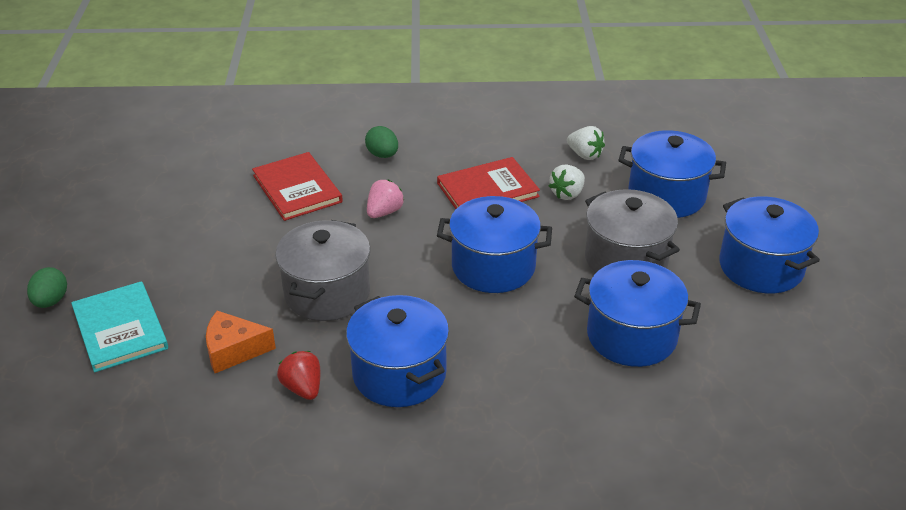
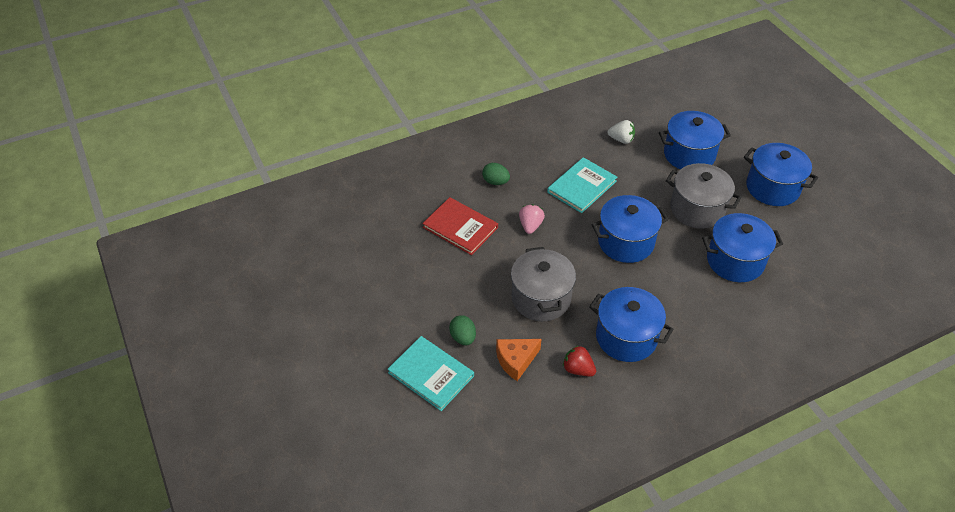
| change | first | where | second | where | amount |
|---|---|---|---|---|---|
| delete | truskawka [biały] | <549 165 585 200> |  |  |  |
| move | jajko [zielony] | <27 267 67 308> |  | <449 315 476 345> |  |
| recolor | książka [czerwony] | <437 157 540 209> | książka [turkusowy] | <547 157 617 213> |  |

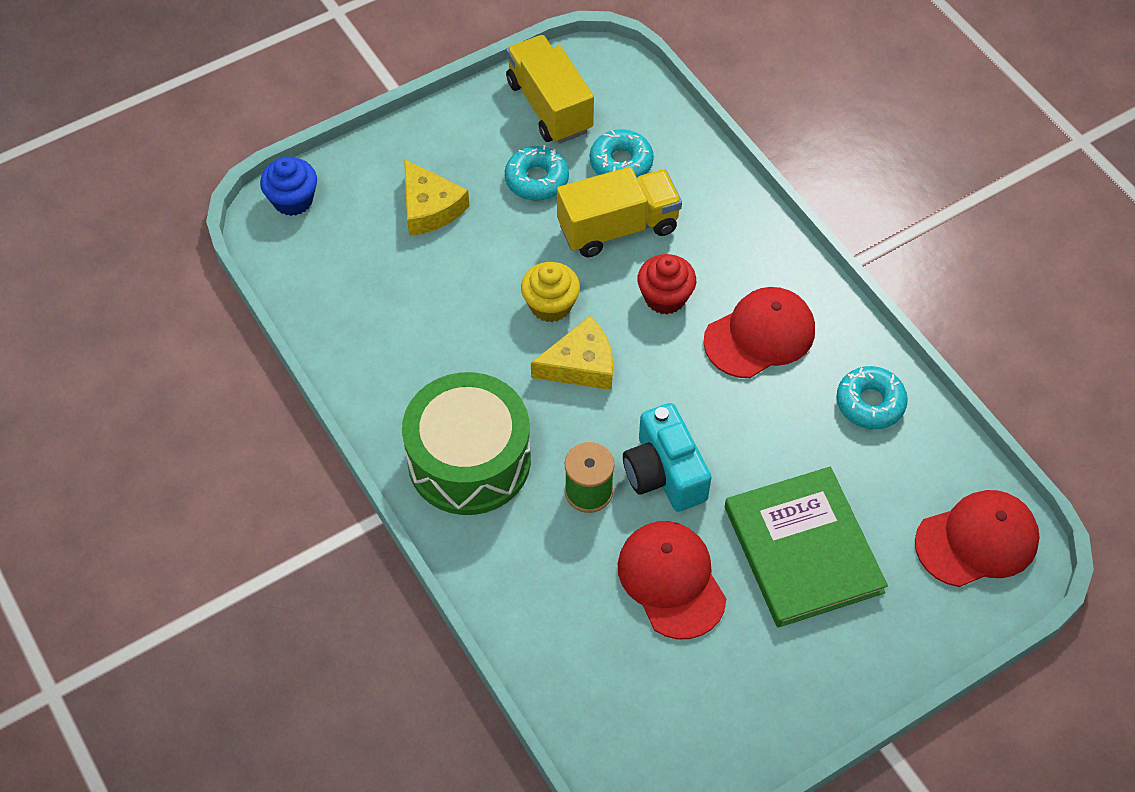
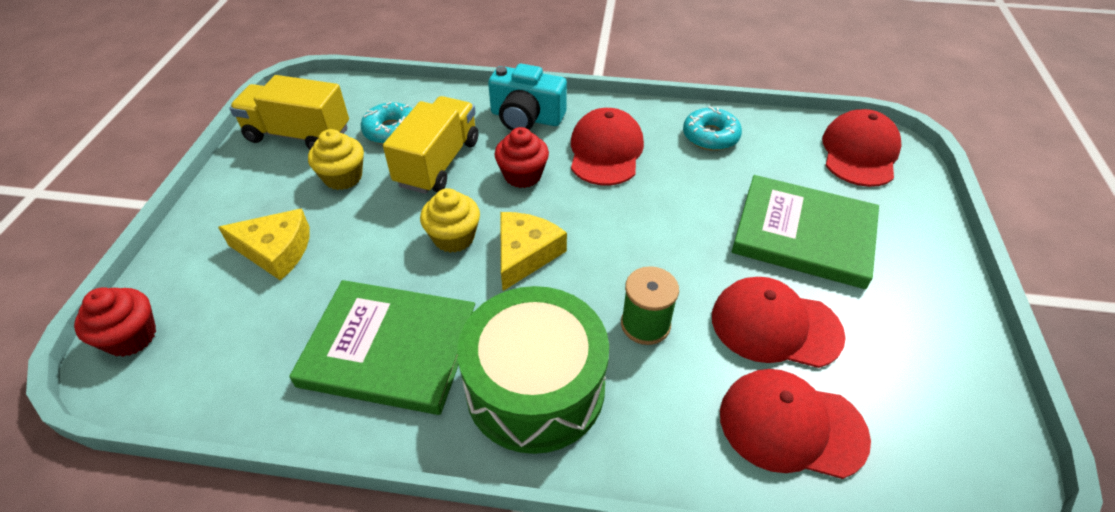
| change | first | where | second | where | amount |
|---|---|---|---|---|---|
| insert |  |  | książka [zielony] | <289 280 475 415> |  |
| insert |  |  | czapka [czerwony] | <720 369 871 479> |  |
| move | aparat fotograficzny [turkusowy] | <623 403 711 512> |  | <488 64 567 131> |  |
| replace | donut [turkusowy] | <505 145 569 201> | muffinka [żółty] | <308 129 364 190> |  |
| recolor | muffinka [niebieski] | <260 157 317 216> | muffinka [czerwony] | <74 287 156 357> |  |

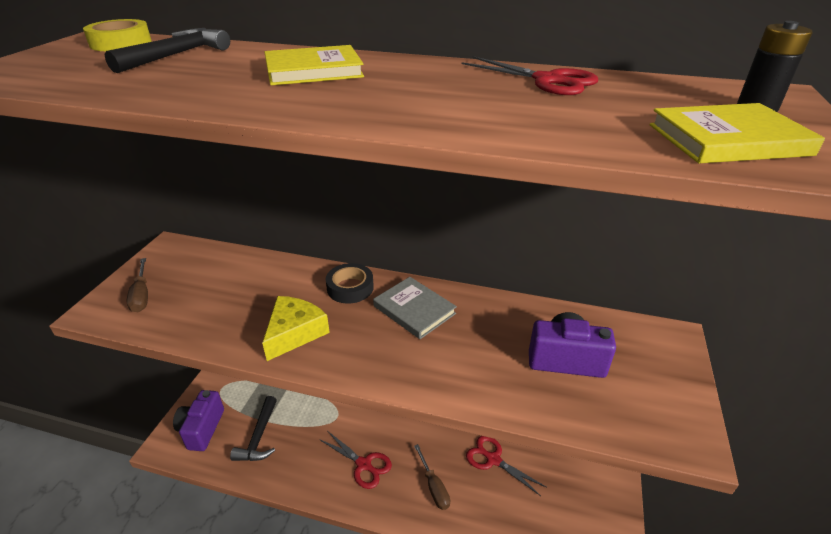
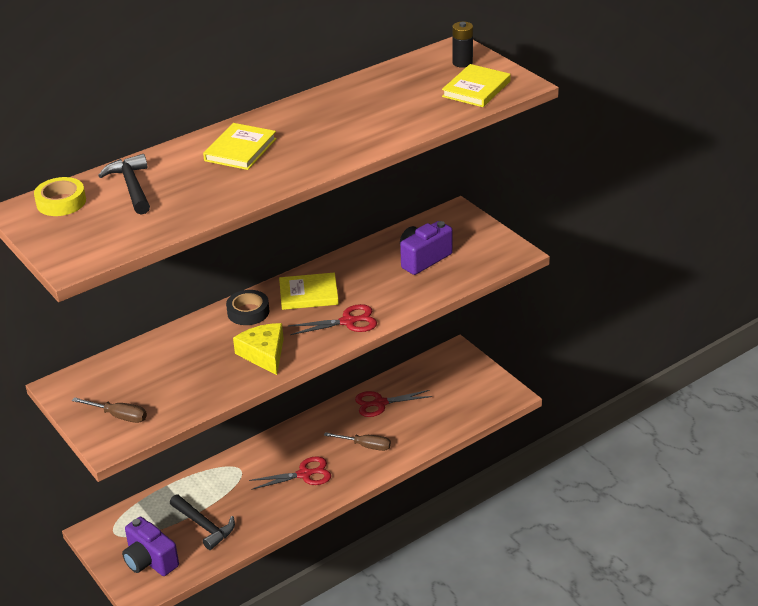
| change | first | where | second | where | amount |
|---|---|---|---|---|---|
| move | nożyczki [czerwony] | <462 56 598 95> |  | <288 304 377 335> |  |
| recolor | książka [szary] | <373 277 457 339> | książka [żółty] | <279 273 339 310> |  |

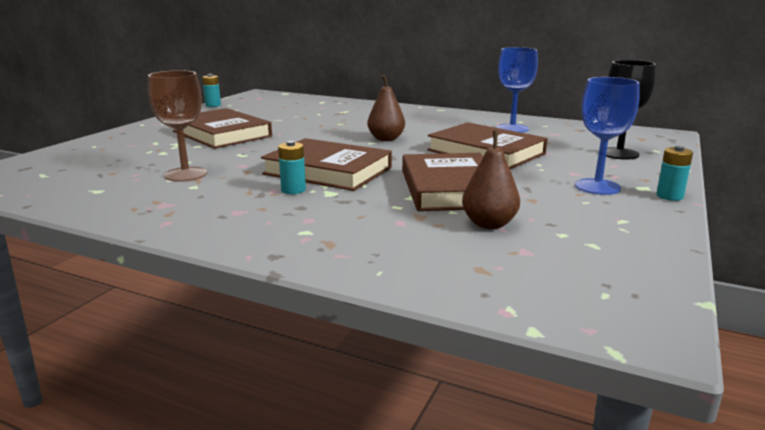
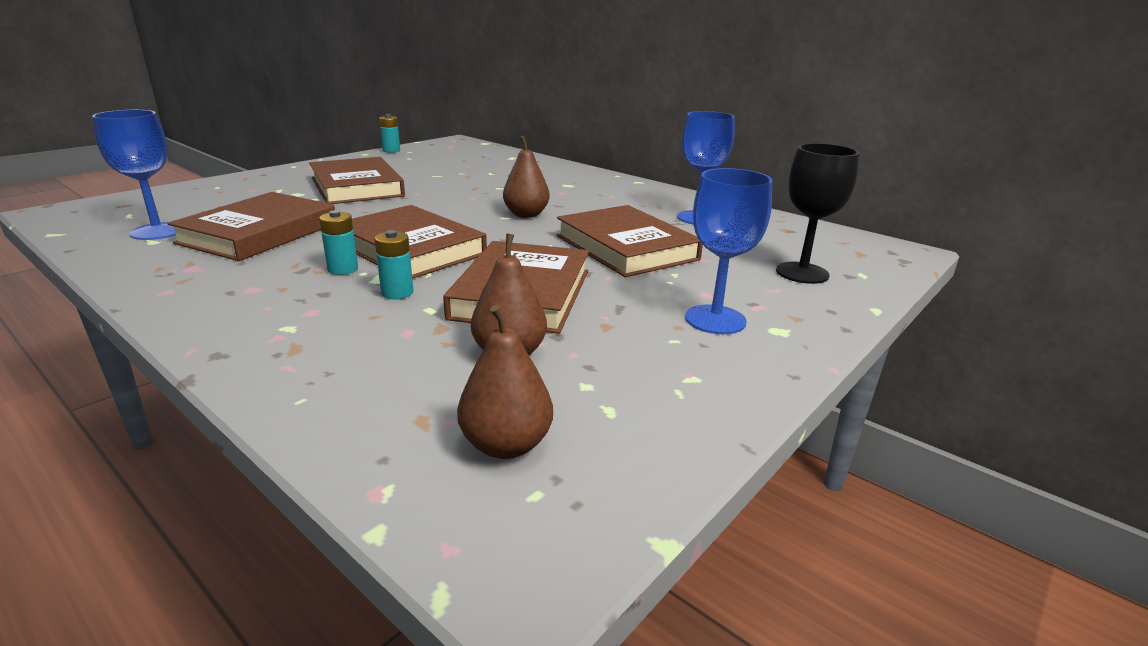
| change | first | where | second | where | amount |
|---|---|---|---|---|---|
| insert |  |  | kielich [niebieski] | <92 110 176 240> |  |
| insert |  |  | gruszka [brązowy] | <457 305 553 459> |  |
| move | bateria [turkusowy] | <656 146 693 201> |  | <375 230 414 299> |  |
| replace | kielich [brązowy] | <148 70 207 182> | książka [brązowy] | <167 192 335 261> |  |

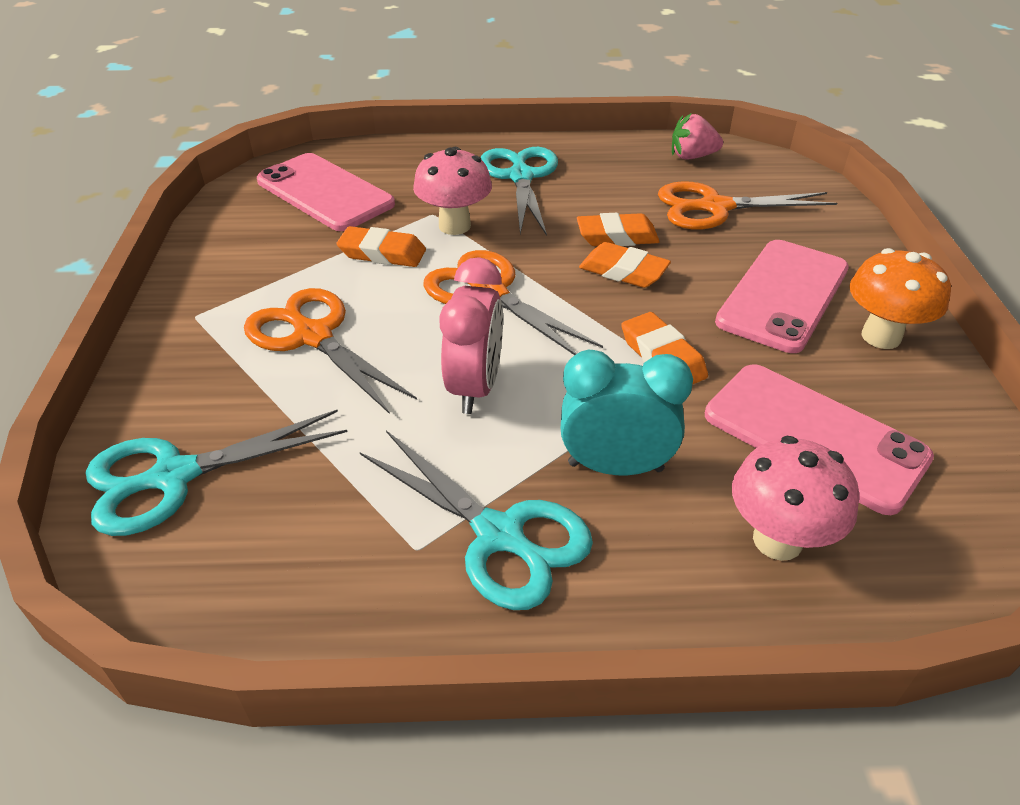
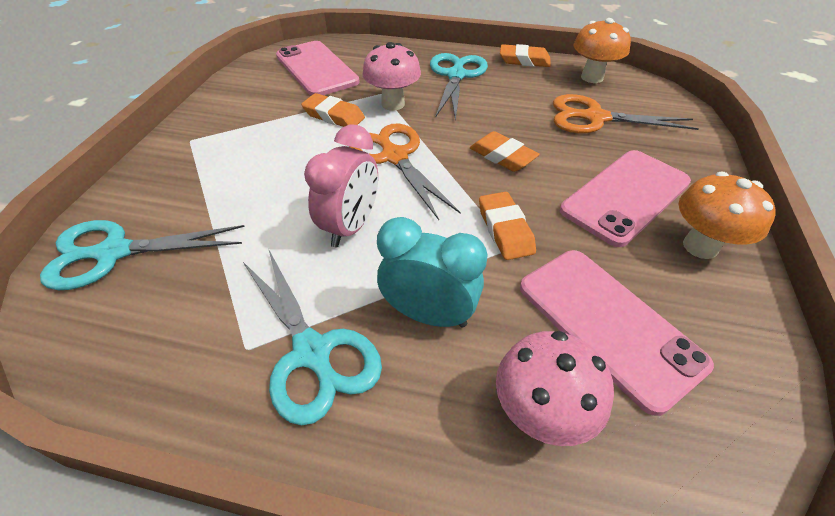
| change | first | where | second | where | amount |
|---|---|---|---|---|---|
| delete | nożyczki [pomarańczowy] | <244 288 417 414> |  |  |  |
| move | gumka do mazania [pomarańczowy] | <577 213 660 246> |  | <500 44 551 67> |  |
| replace | truskawka [różowy] | <672 114 723 159> | grzyb [pomarańczowy] | <574 18 631 83> |  |

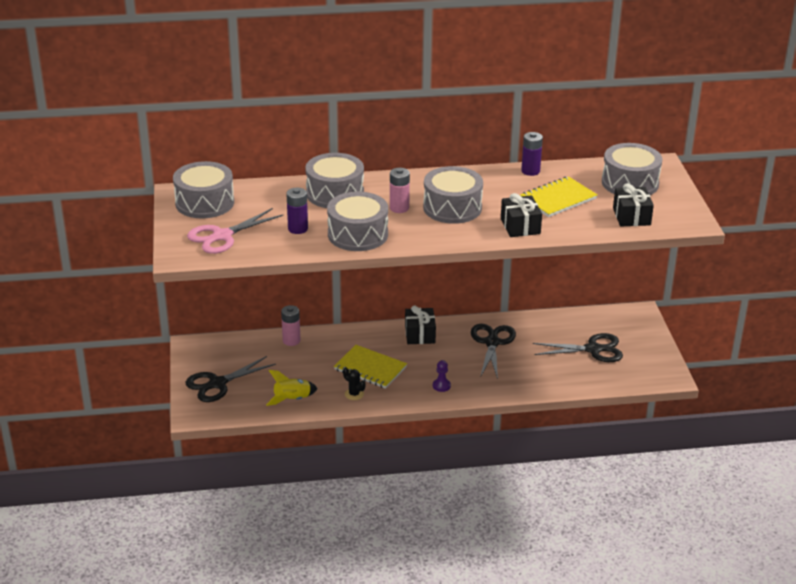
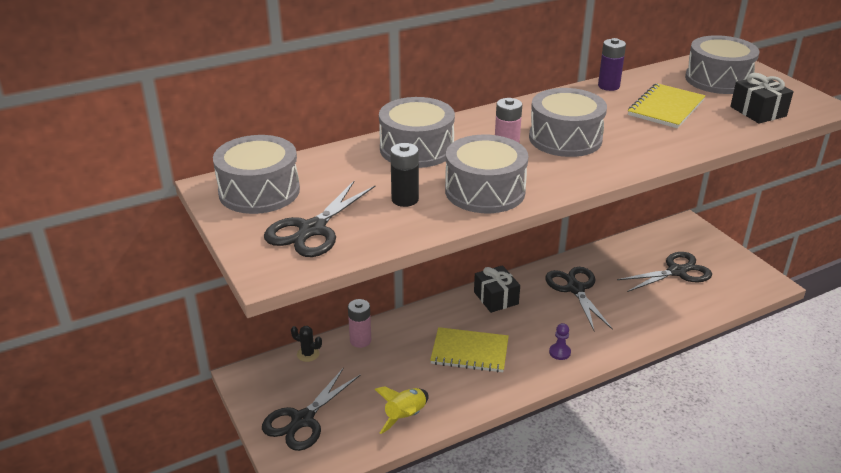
| change | first | where | second | where | amount |
|---|---|---|---|---|---|
| delete | prezent [czarny] | <501 193 542 237> |  |  |  |
| move | kaktus [czarny] | <343 368 365 400> |  | <291 326 322 362> |  |
| recolor | nożyczki [różowy] | <187 208 284 254> | nożyczki [czarny] | <264 181 376 257> |  |
| recolor | bateria [fioletowy] | <286 188 308 234> | bateria [czarny] | <390 143 419 207> |  |

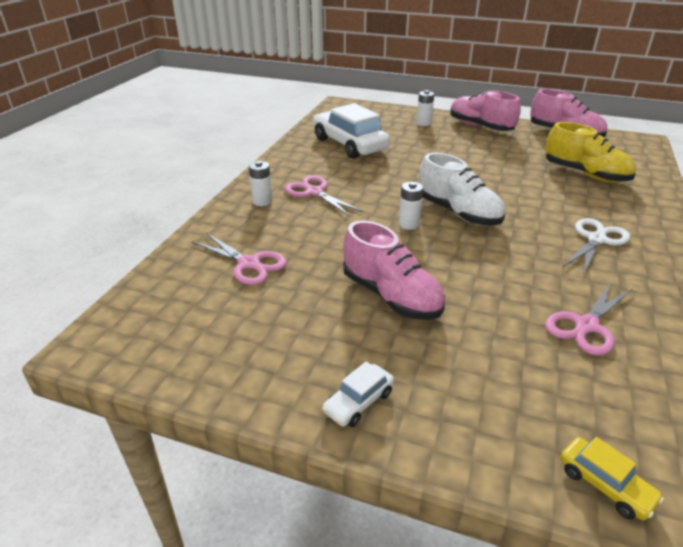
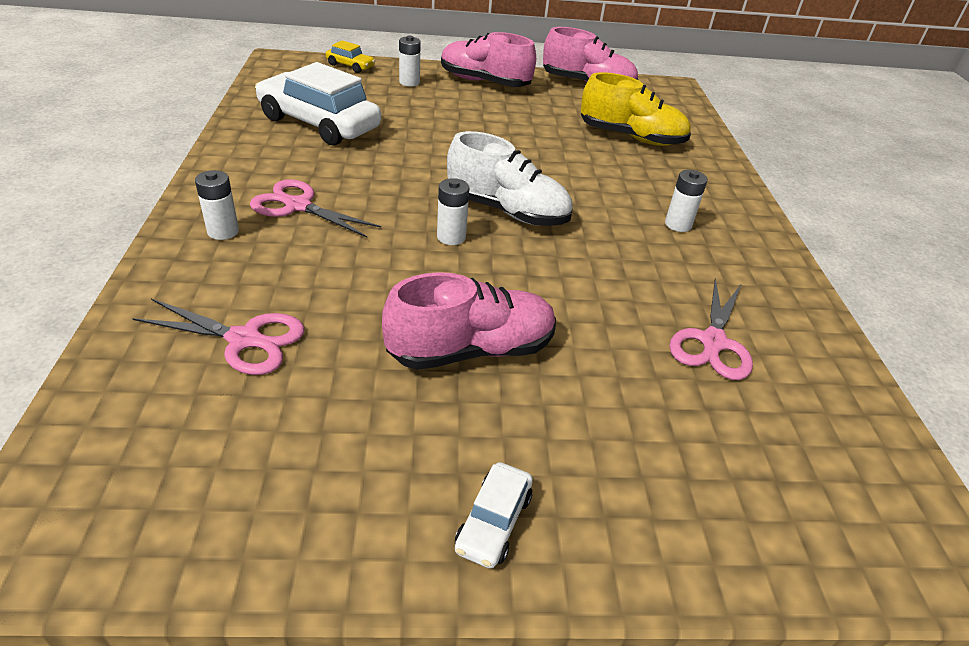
| change | first | where | second | where | amount |
|---|---|---|---|---|---|
| move | samochód [żółty] | <560 437 664 520> |  | <326 40 375 73> |  |
| replace | nożyczki [biały] | <563 218 630 274> | bateria [biały] | <665 170 708 232> |  |
| rotate | but [różowy] | <343 221 445 320> |  | <382 272 556 370> | 45 degrees counterclockwise |

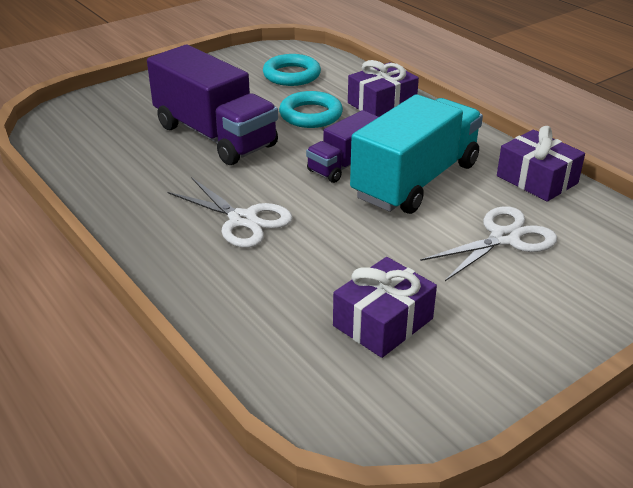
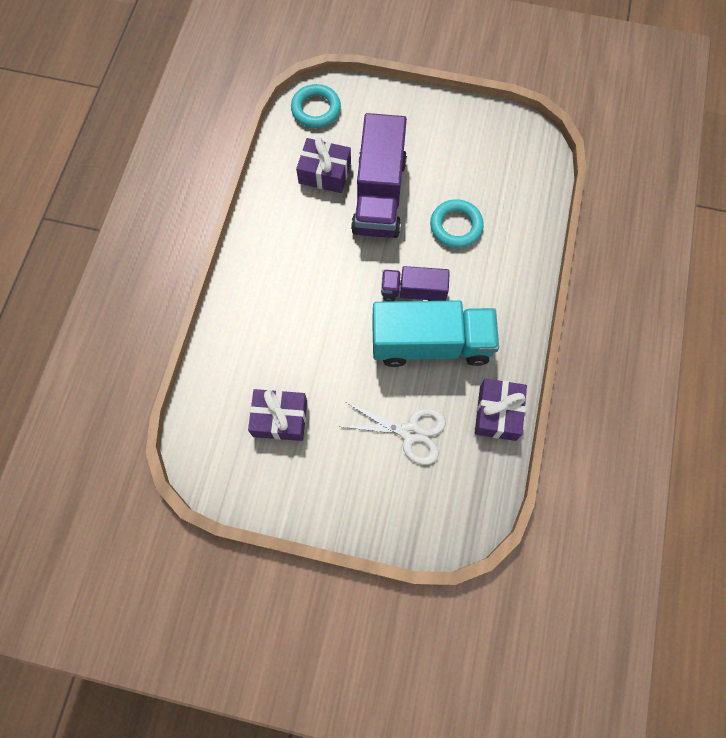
| change | first | where | second | where | amount |
|---|---|---|---|---|---|
| delete | nożyczki [biały] | <167 177 293 248> |  |  |  |
| move | pierścień [turkusowy] | <263 54 321 86> |  | <291 84 341 128> |  |
| move | prezent [fioletowy] | <348 60 419 117> |  | <296 138 351 193> |  |

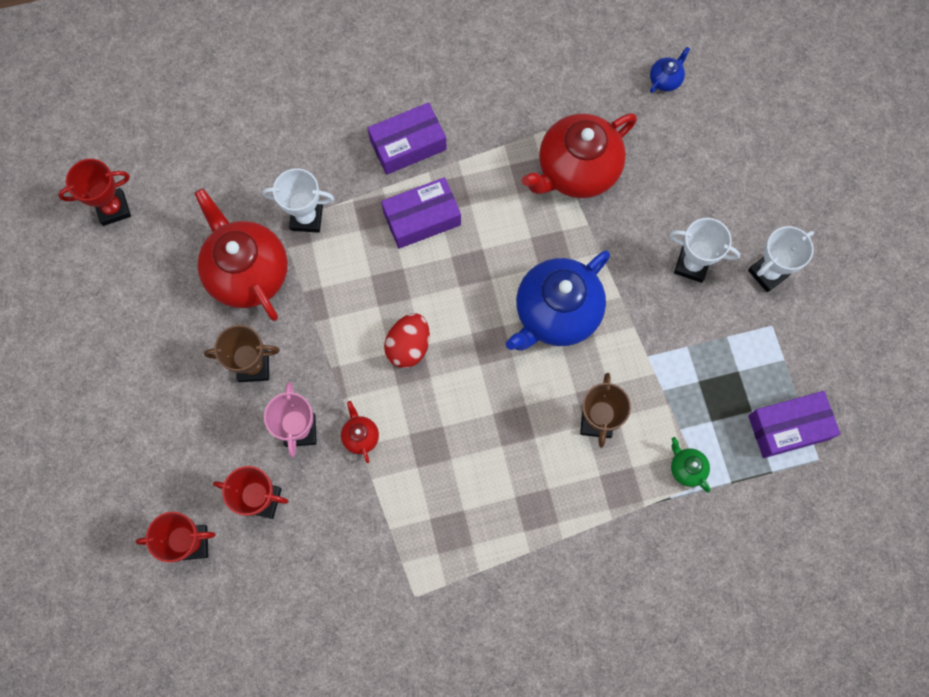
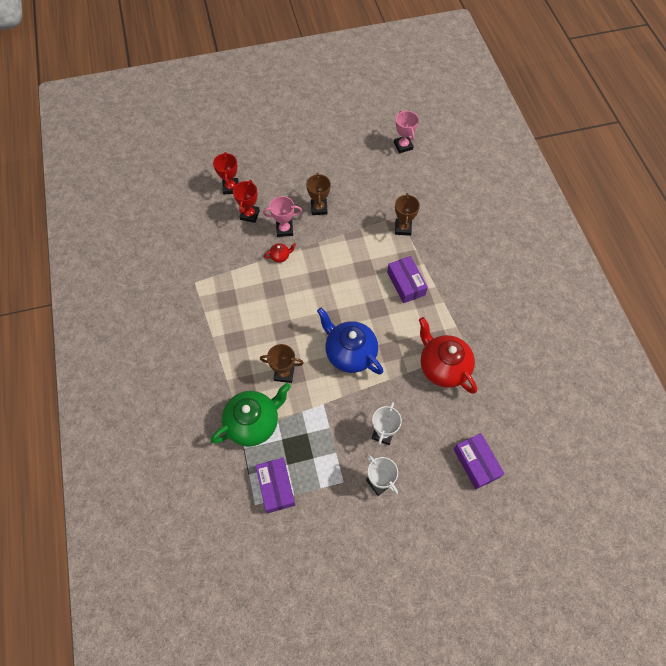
| change | first | where | second | where | amount |
|---|---|---|---|---|---|
| delete | imbryk [czerwony] | <194 188 288 321> |  |  |  |
| delete | jajko [czerwony] | <384 313 430 368> |  |  |  |
| delete | imbryk [niebieski] | <650 47 690 93> |  |  |  |
| move | pudełko [fioletowy] | <368 102 447 175> |  | <454 433 505 489> |  |
| recolor | puchar [czerwony] | <58 159 131 226> | puchar [różowy] | <394 111 419 153> |  |
| recolor | puchar [biały] | <262 168 334 233> | puchar [brązowy] | <395 193 420 236> |  |
| resize | imbryk [zielony] | <671 437 711 492> |  | <211 383 291 446> | x2.39 |

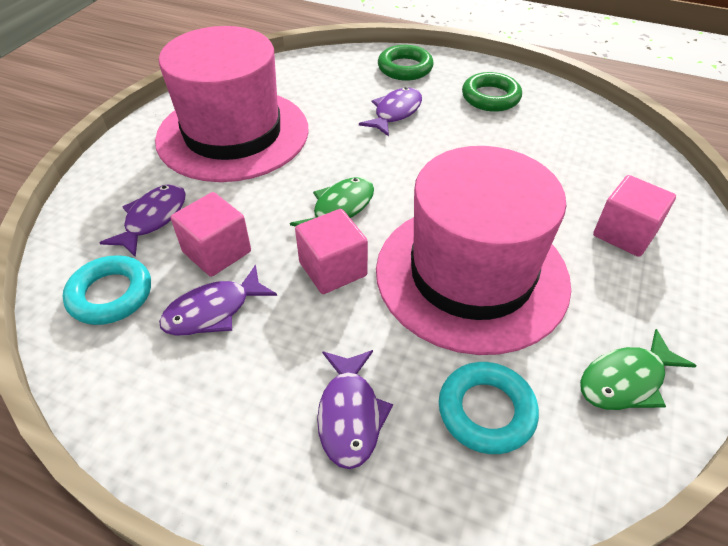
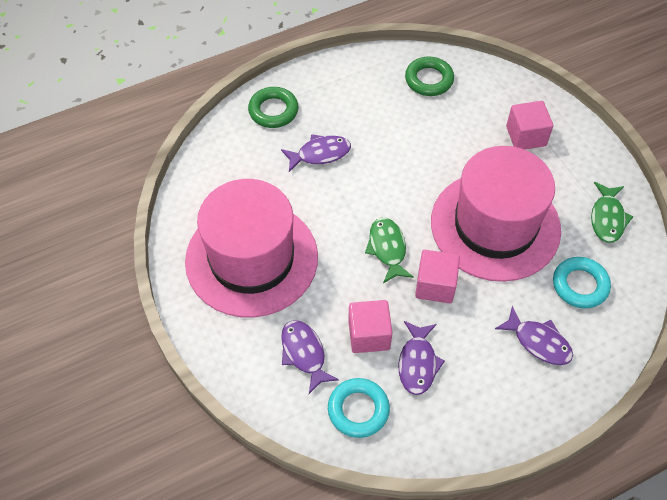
| change | first | where | second | where | amount |
|---|---|---|---|---|---|
| move | pierścień [zielony] | <462 72 522 112> |  | <405 57 454 96> |  |
| rotate | ryba [fioletowy] | <359 87 422 137> |  | <281 134 351 172> | 90 degrees clockwise |

